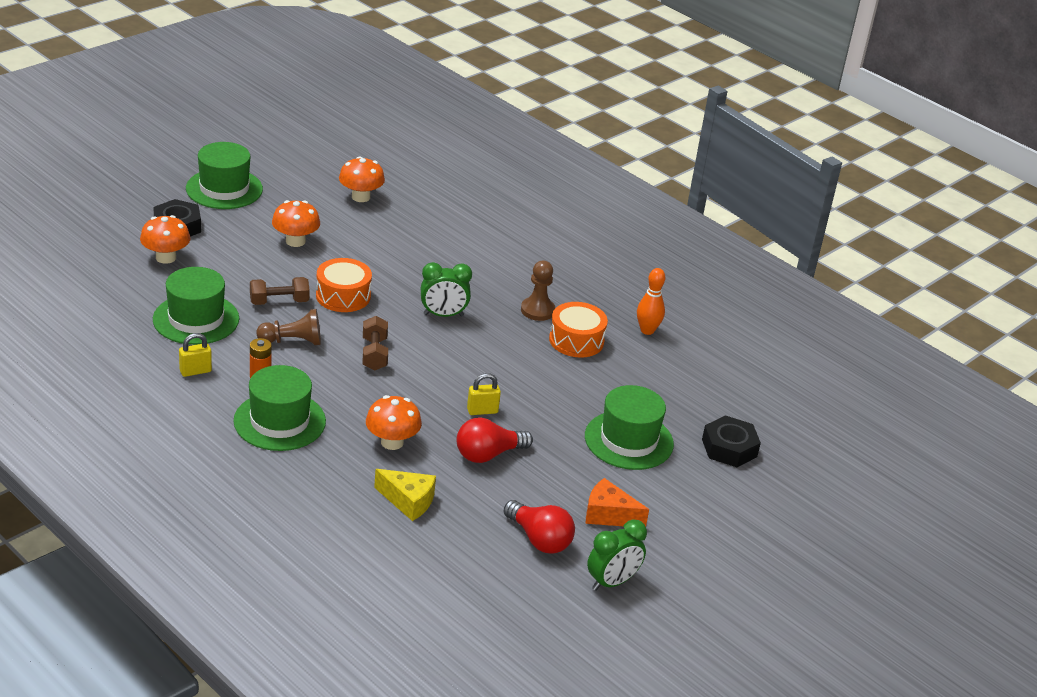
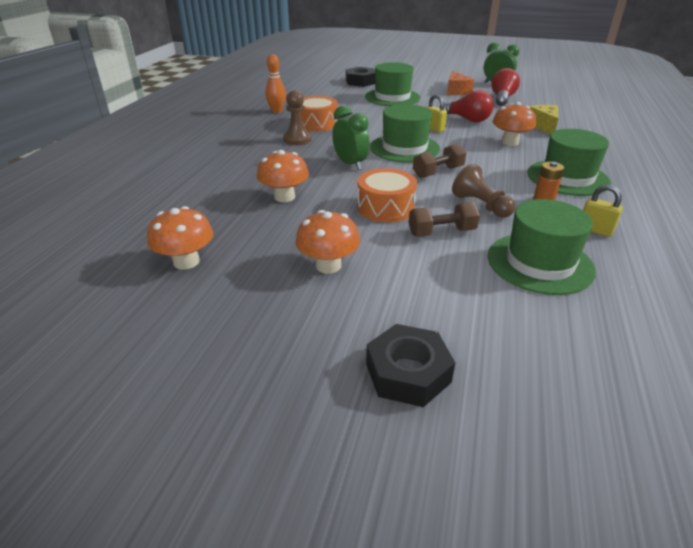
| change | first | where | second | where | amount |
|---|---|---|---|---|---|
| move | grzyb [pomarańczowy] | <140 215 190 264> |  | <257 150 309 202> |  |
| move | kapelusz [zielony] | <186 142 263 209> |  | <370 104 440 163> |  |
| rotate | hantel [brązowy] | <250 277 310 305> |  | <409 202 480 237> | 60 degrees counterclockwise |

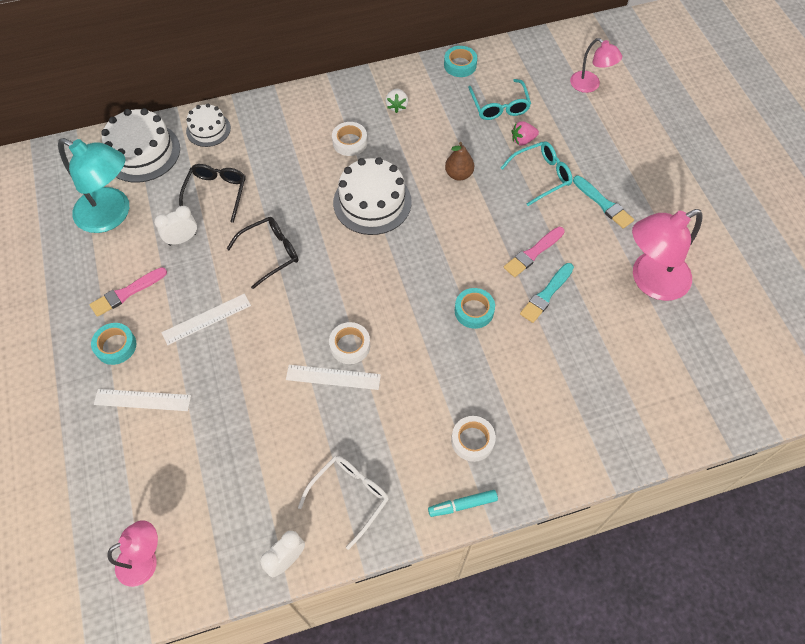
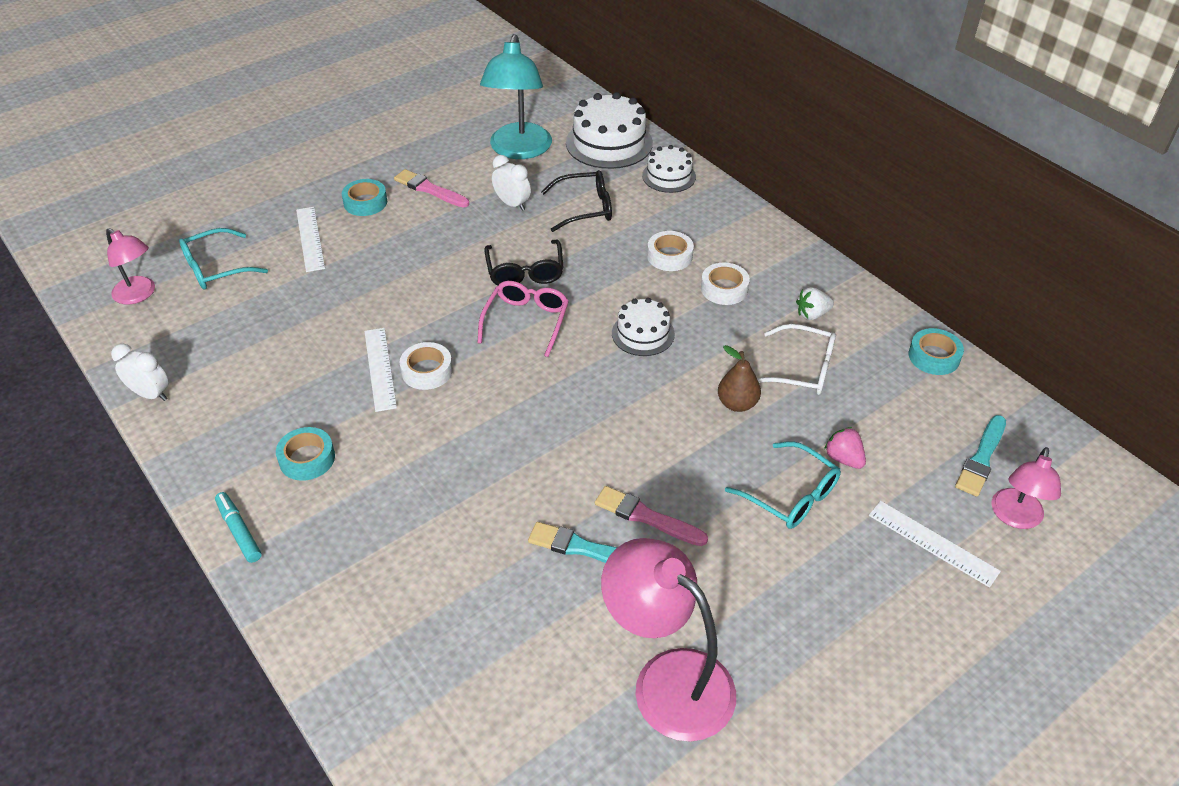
| change | first | where | second | where | amount |
|---|---|---|---|---|---|
| insert |  |  | okulary [różowy] | <477 281 569 357> |  |
| move | linijka [biały] | <161 294 251 345> |  | <869 501 1001 588> |  |
| move | okulary [biały] | <298 456 389 550> |  | <757 324 836 395> |  |
| move | taśma klejąca [biały] | <451 416 496 462> |  | <647 231 694 271> |  |
| move | taśma klejąca [turkusowy] | <455 288 495 329> |  | <276 427 335 481> |  |
| move | okulary [turkusowy] | <468 79 531 120> |  | <179 228 268 289> |  |
| move | pędzel [turkusowy] | <573 176 634 229> |  | <955 415 1006 497> |  |
| rotate | okulary [czarny] | <227 217 298 289> |  | <484 240 564 285> | 45 degrees clockwise |
| resize | tort [biały] | <333 157 412 235> |  | <612 298 675 356> | x0.60 |

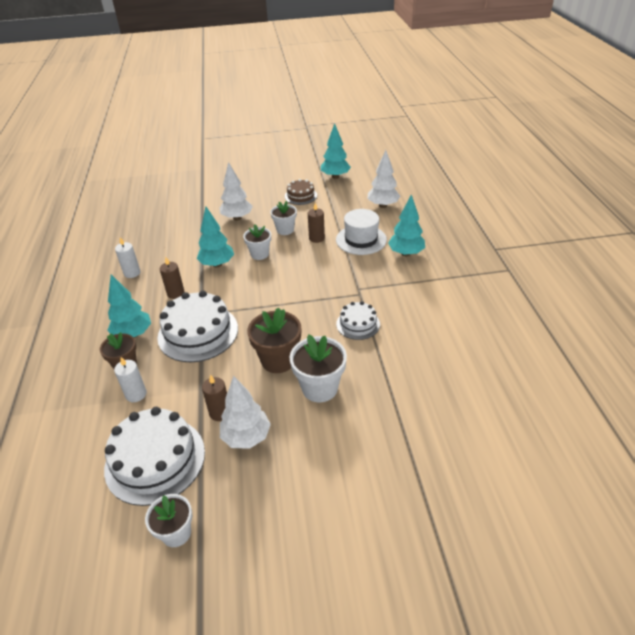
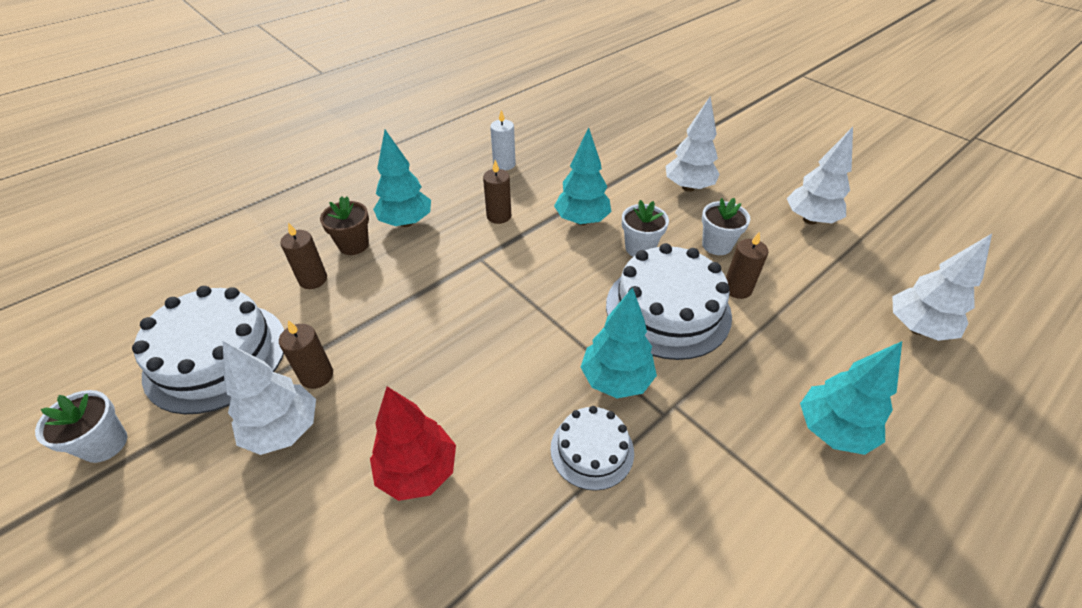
| change | first | where | second | where | amount |
|---|---|---|---|---|---|
| delete | doniczka [brązowy] | <247 307 301 373> |  |  |  |
| delete | kapelusz [biały] | <336 209 387 255> |  |  |  |
| move | tort [biały] | <157 291 238 362> |  | <606 243 732 360> |  |
| move | drzewko [turkusowy] | <321 123 351 179> |  | <581 287 657 398> |  |
| replace | tort [brązowy] | <285 179 317 205> | drzewko [biały] | <787 127 853 225> |  |
| replace | doniczka [biały] | <290 335 347 402> | drzewko [czerwony] | <370 386 456 501> |  |
| recolor | świeca [biały] | <114 357 147 402> | świeca [brązowy] | <280 222 327 289> |  |

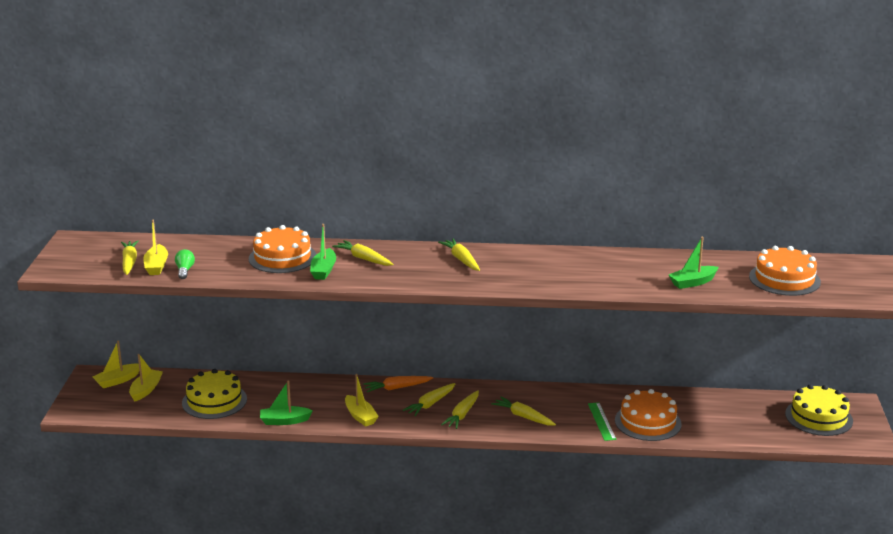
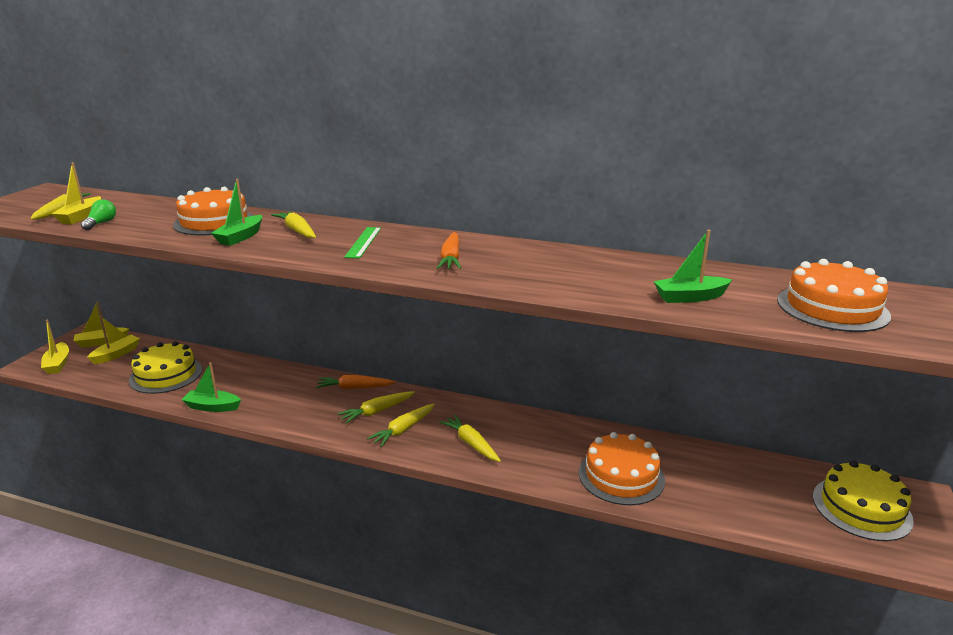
| change | first | where | second | where | amount |
|---|---|---|---|---|---|
| delete | marchewka [żółty] | <438 239 480 271> |  |  |  |
| insert |  |  | marchewka [pomarańczowy] | <437 232 461 269> |  |
| move | łódka [żółty] | <345 374 379 427> |  | <41 320 69 374> |  |
| move | linijka [zielony] | <588 402 616 441> |  | <344 227 381 258> |  |

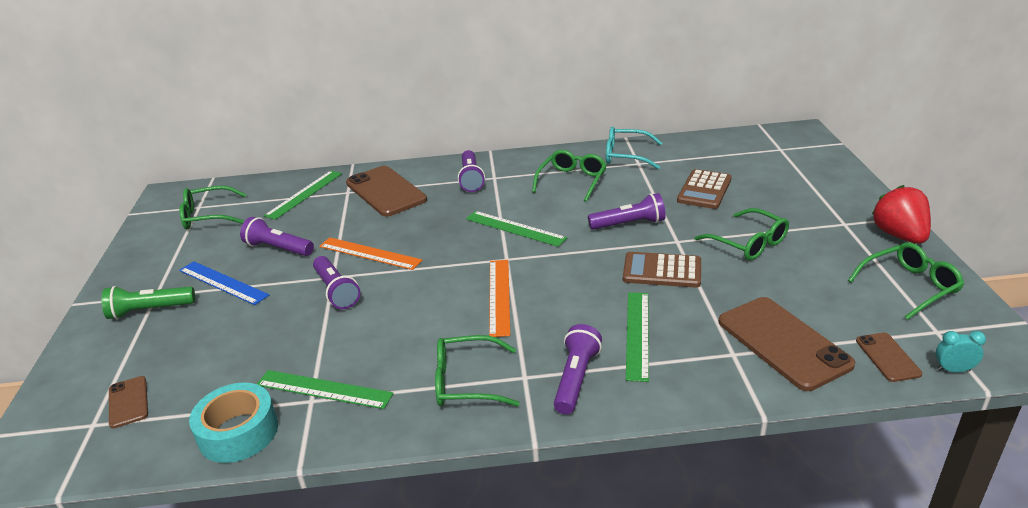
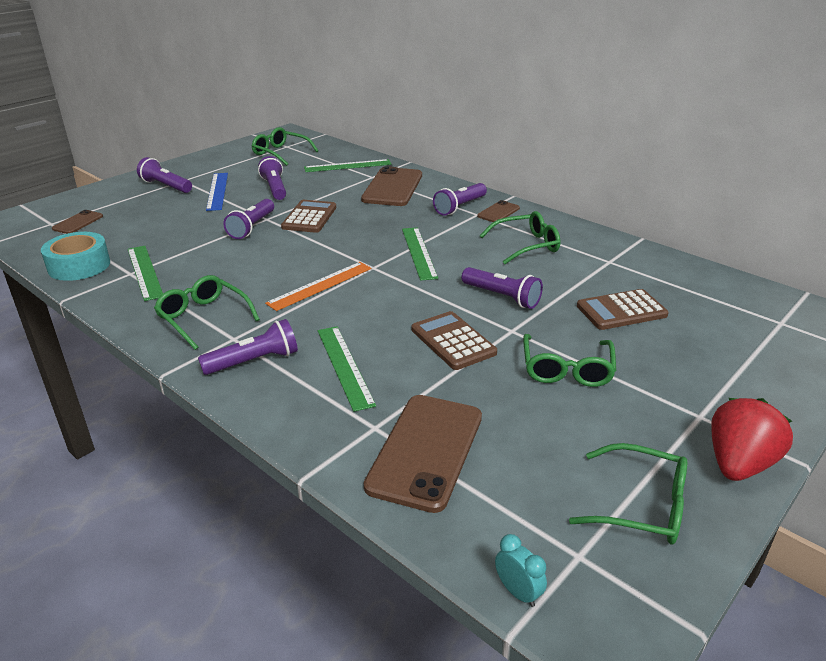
| change | first | where | second | where | amount |
|---|---|---|---|---|---|
| delete | okulary [turkusowy] | <606 127 662 169> |  |  |  |
| move | telefon [brązowy] | <856 332 922 382> |  | <477 200 520 222> |  |
| replace | linijka [pomarańczowy] | <319 237 422 270> | kalkulator [brązowy] | <281 200 336 233> |  |
| recolor | latarka [zielony] | <102 286 195 319> | latarka [fioletowy] | <137 157 192 193> |  |
| rotate | linijka [zielony] | <626 292 649 382> |  | <318 326 376 412> | 75 degrees counterclockwise |

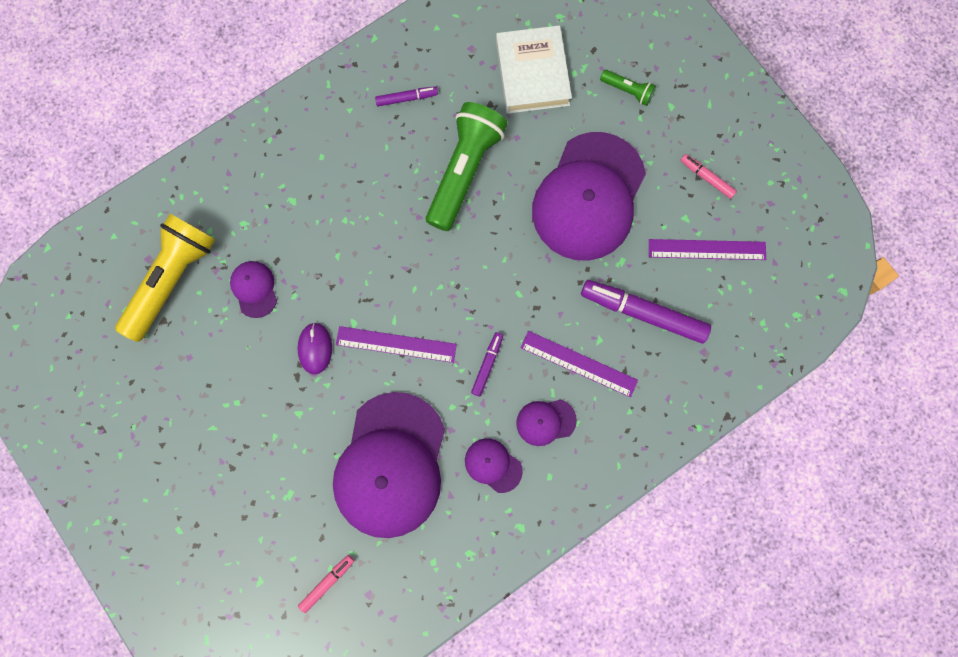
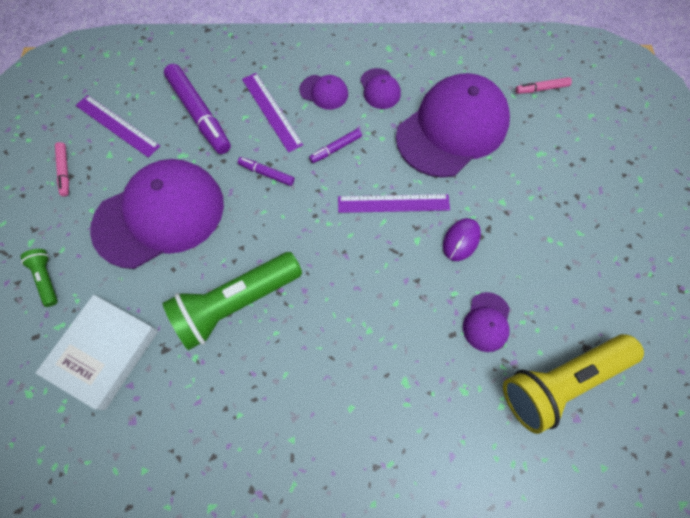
| change | first | where | second | where | amount |
|---|---|---|---|---|---|
| move | flamaster [fioletowy] | <375 86 438 106> |  | <238 157 294 186> |  |
| rotate | linijka [fioletowy] | <336 326 457 363> |  | <338 194 450 213> | 45 degrees counterclockwise |

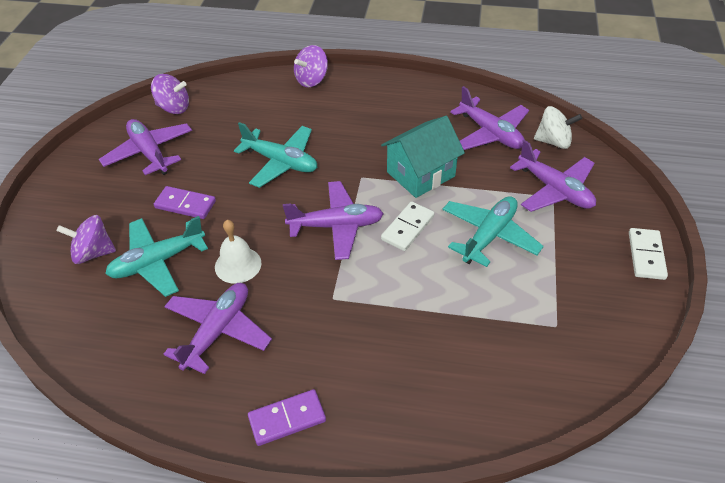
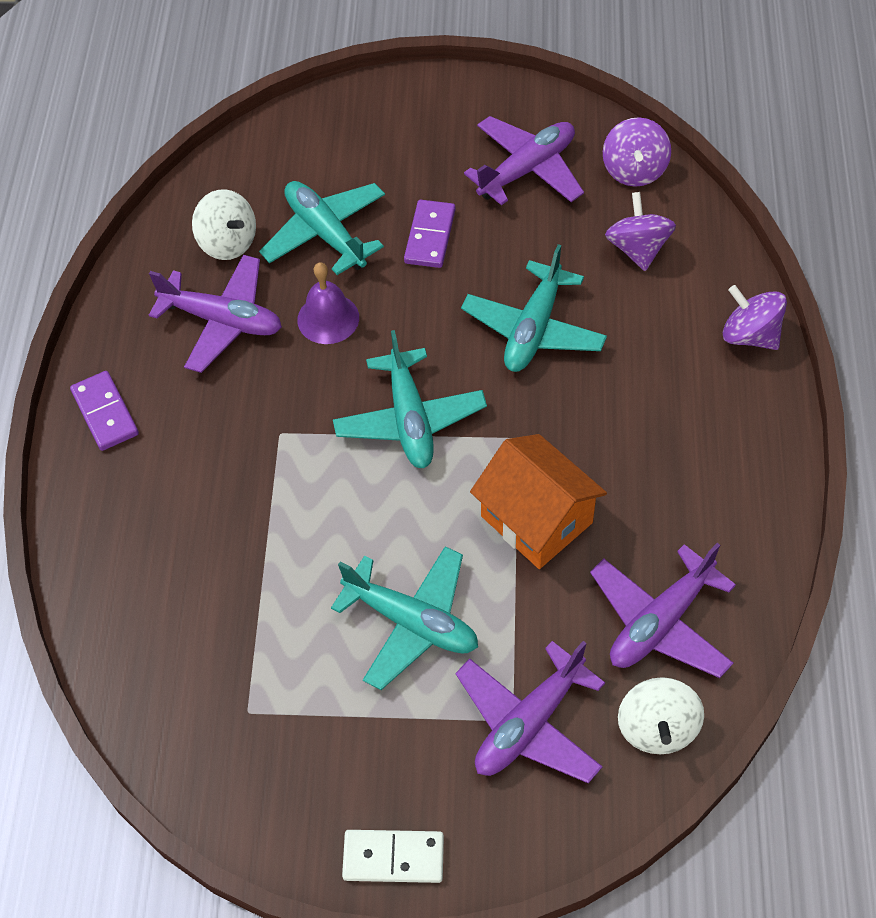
| change | first | where | second | where | amount |
|---|---|---|---|---|---|
| delete | kostka domina [biały] | <381 201 434 251> |  |  |  |
| insert |  |  | bączek [biały] | <192 189 256 260> |  |
| move | bączek [fioletowy] | <56 215 116 264> |  | <605 192 676 271> |  |
| recolor | dzwonek [biały] | <215 220 261 284> | dzwonek [fioletowy] | <297 262 359 344> |  |
| recolor | samolot [fioletowy] | <283 181 384 260> | samolot [turkusowy] | <333 330 487 468> |  |
| recolor | domek [turkusowy] | <381 116 465 198> | domek [pomarańczowy] | <470 434 607 569> |  |

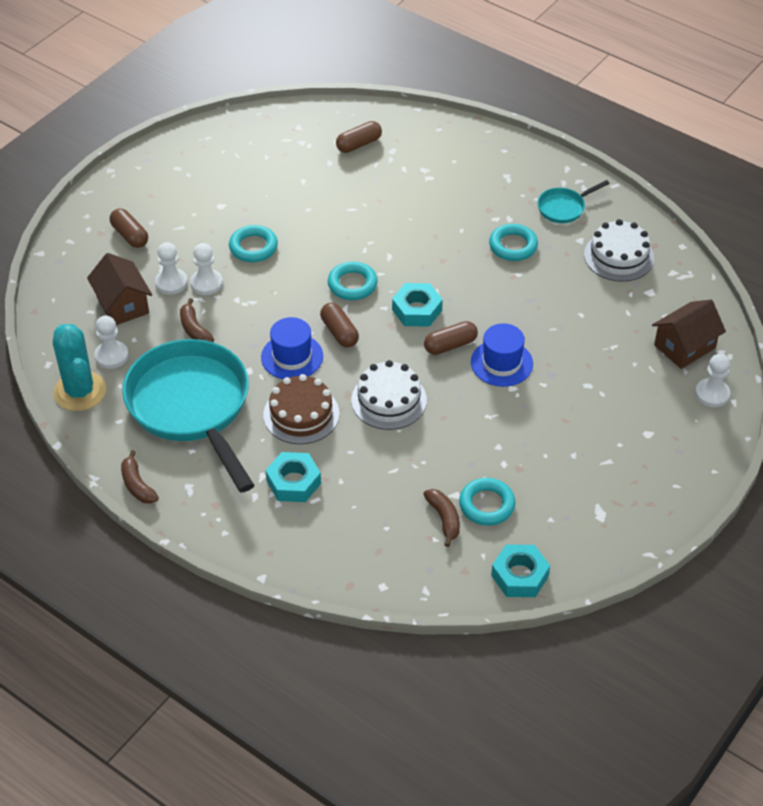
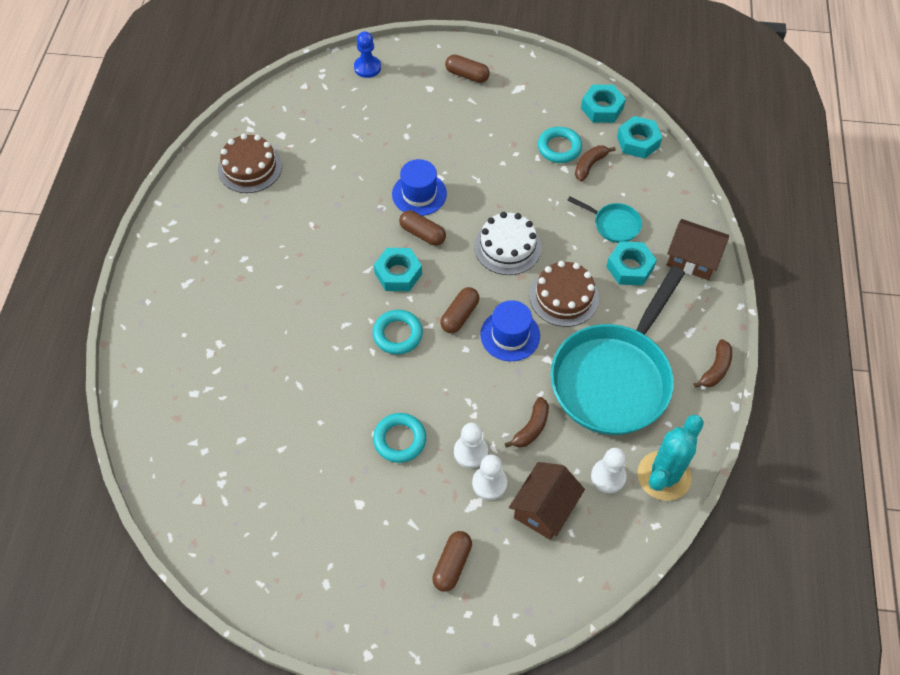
| change | first | where | second | where | amount |
|---|---|---|---|---|---|
| delete | pierścień [turkusowy] | <489 224 538 261> |  |  |  |
| insert |  |  | nakrętka [turkusowy] | <617 116 662 159> |  |
| move | kapsułka [brązowy] | <336 121 382 153> |  | <445 54 490 83> |  |
| move | patelnia [turkusowy] | <537 180 610 223> |  | <567 196 642 243> |  |
| move | domek [brązowy] | <652 300 726 369> |  | <667 219 729 280> |  |
| recolor | tort [biały] | <584 219 654 282> | tort [brązowy] | <218 134 282 193> |  |
| recolor | pionek [biały] | <695 354 730 407> | pionek [niebieski] | <354 31 381 78> |  |

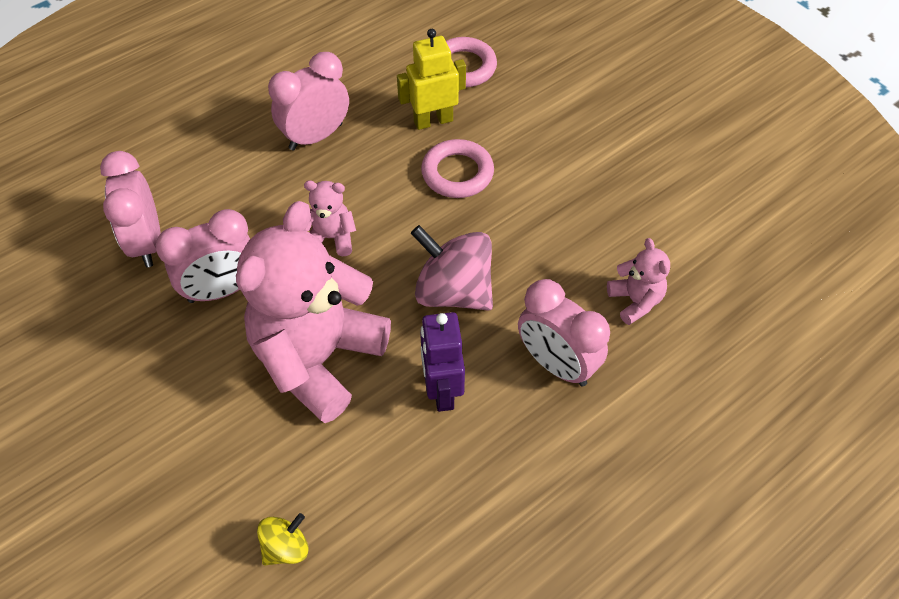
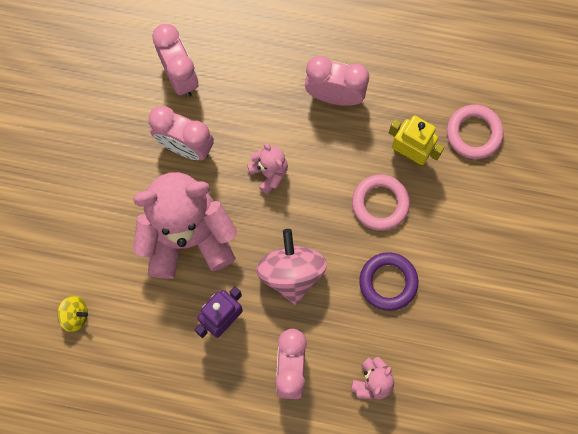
| change | first | where | second | where | amount |
|---|---|---|---|---|---|
| insert |  |  | pierścień [fioletowy] | <359 252 418 311> |  |
| rotate | budzik [różowy] | <100 151 161 267> |  | <152 24 199 97> | 120 degrees clockwise |

